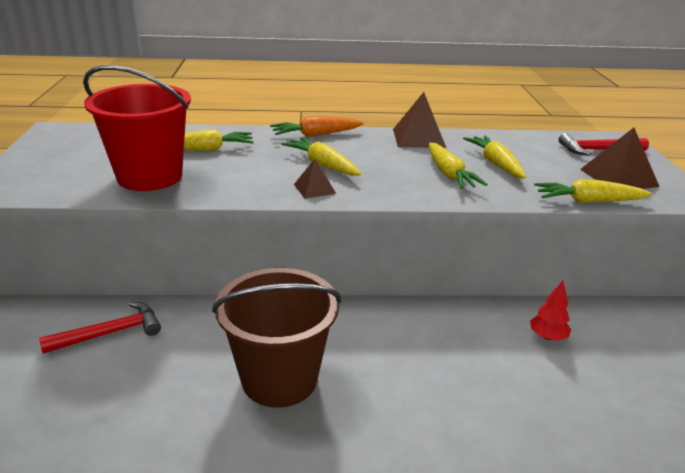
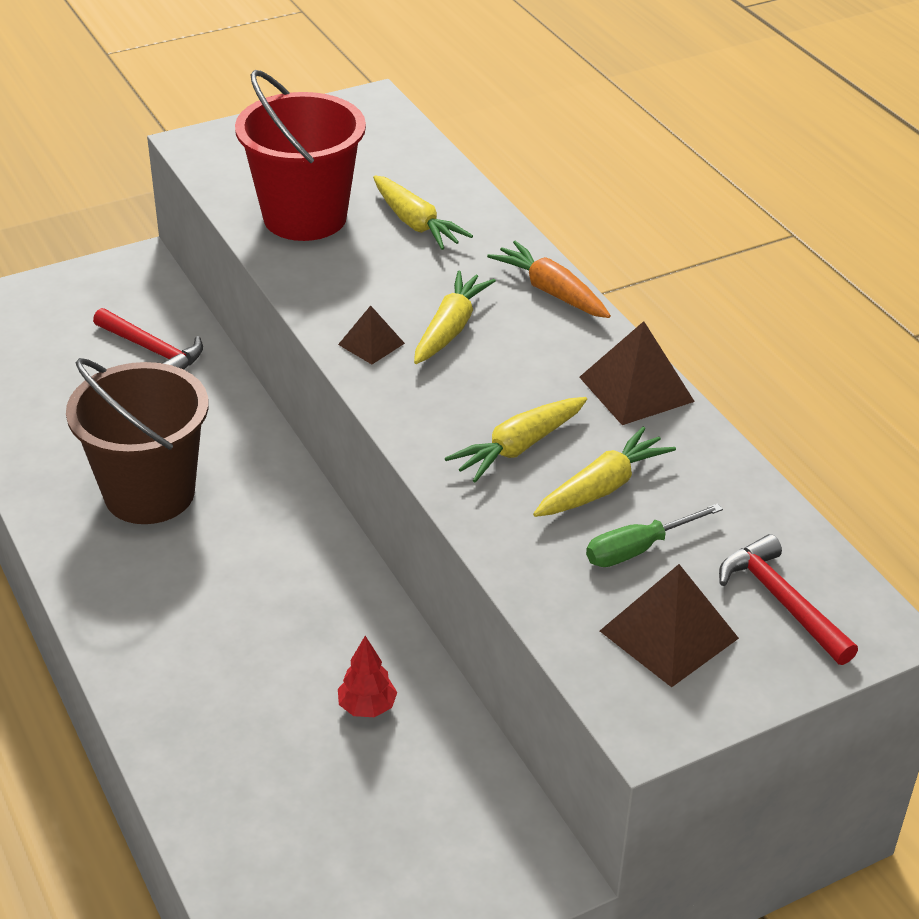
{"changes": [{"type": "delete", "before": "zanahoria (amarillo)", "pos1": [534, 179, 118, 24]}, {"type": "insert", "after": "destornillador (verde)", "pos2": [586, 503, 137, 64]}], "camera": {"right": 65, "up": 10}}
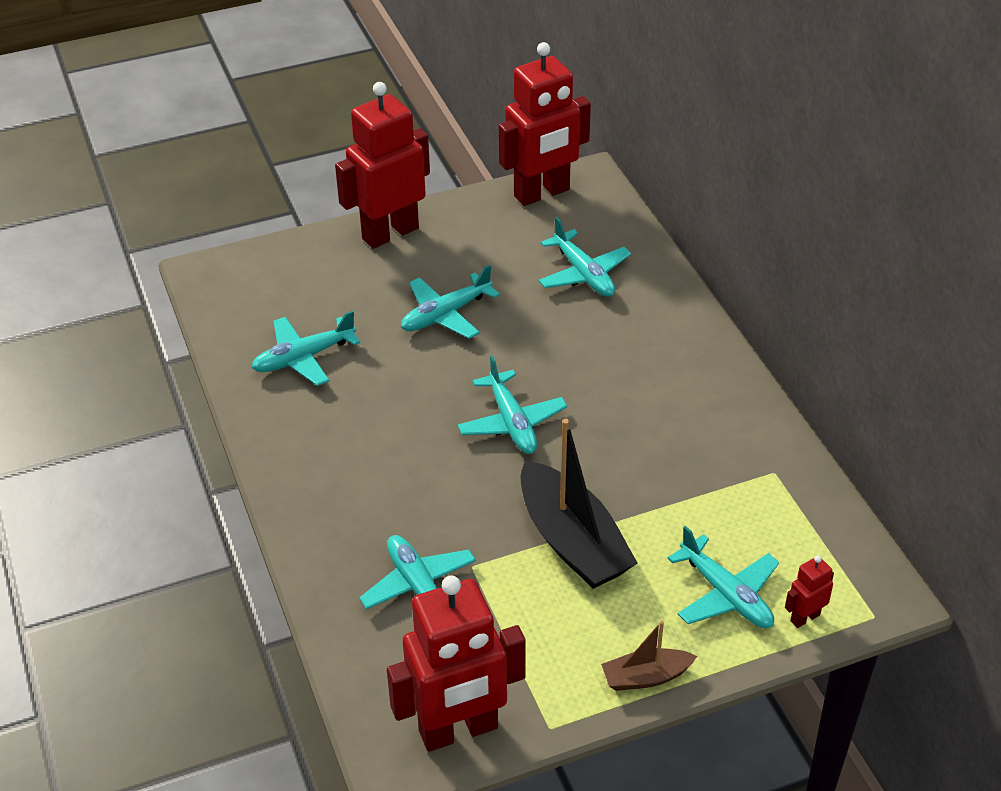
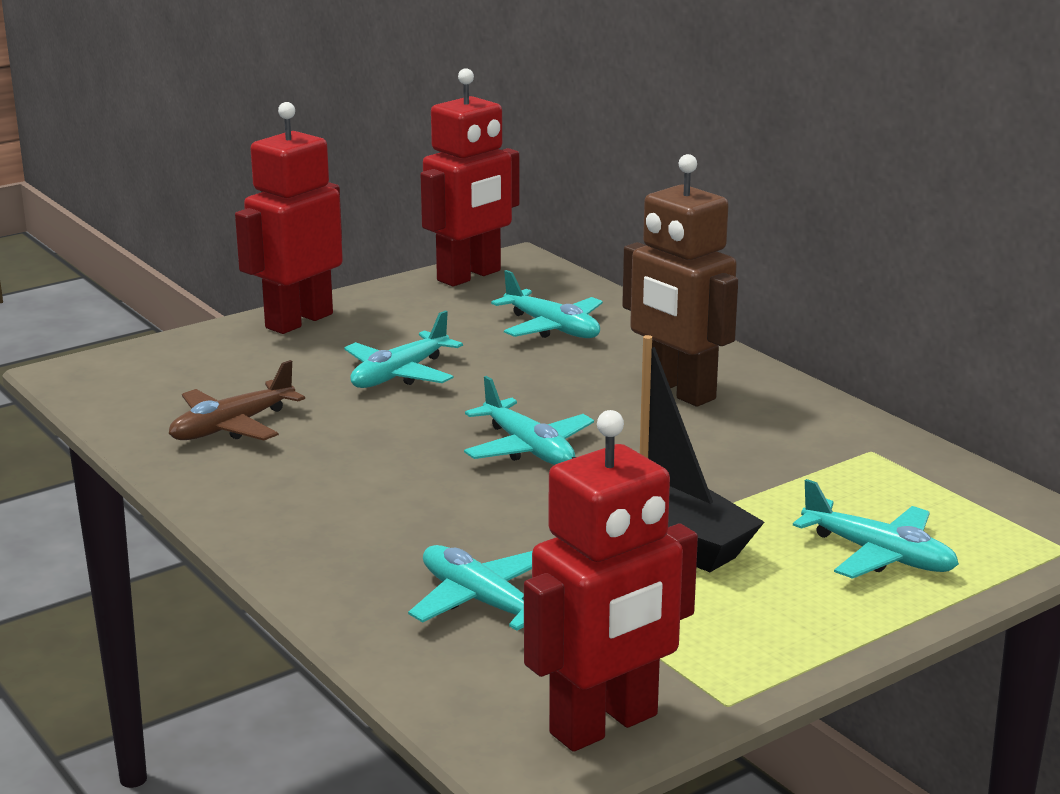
{"changes": [{"type": "delete", "before": "barco (marrón)", "pos1": [601, 621, 96, 70]}, {"type": "delete", "before": "robot (rojo)", "pos1": [785, 556, 49, 72]}, {"type": "insert", "after": "robot (marrón)", "pos2": [622, 154, 116, 252]}, {"type": "recolor", "before": "avión (turquesa)", "after": "avión (marrón)", "pos1": [251, 311, 110, 75], "pos2": [169, 360, 136, 81]}], "camera": {"right": -15, "up": -20}}
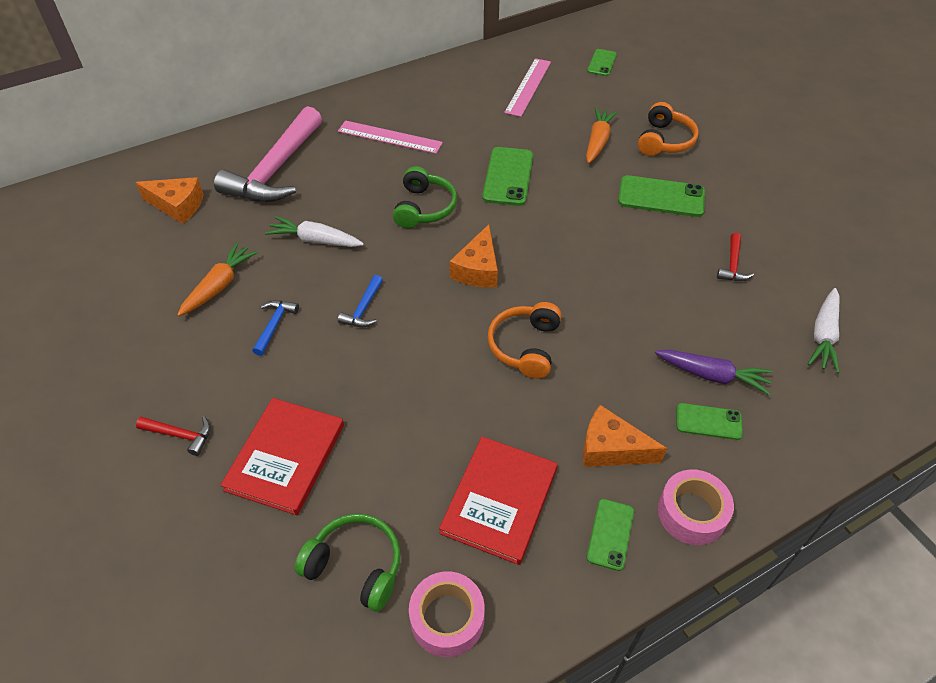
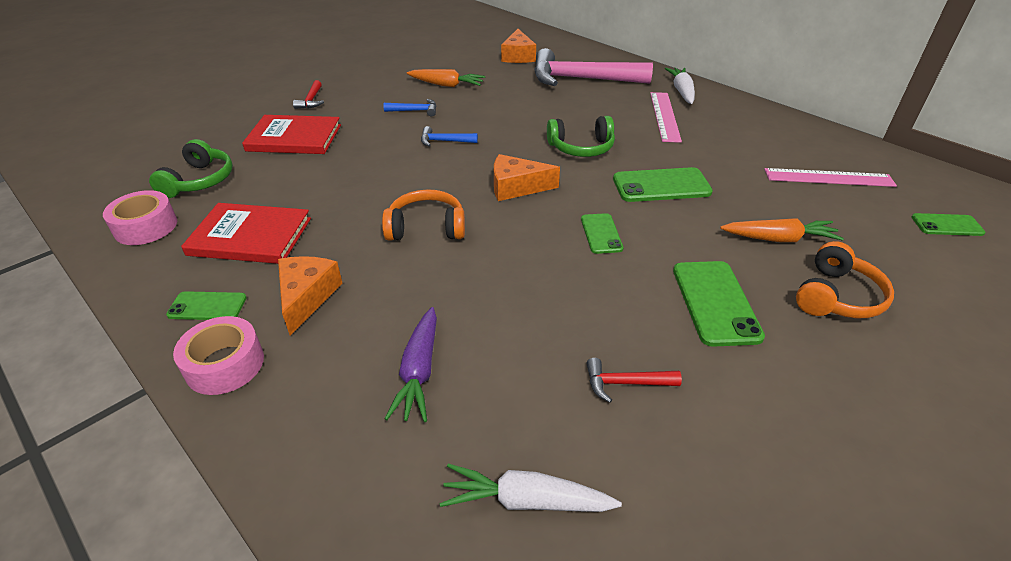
{"changes": [{"type": "move", "before": "zanahoria (blanco)", "pos1": [265, 216, 99, 31], "pos2": [665, 68, 30, 36]}, {"type": "move", "before": "móvil (verde)", "pos1": [676, 403, 67, 37], "pos2": [581, 213, 42, 41]}, {"type": "rotate", "before": "auriculares (naranja)", "pos1": [638, 102, 61, 54], "pos2": [796, 241, 98, 78], "turn": -60}], "camera": {"right": 75, "up": -10}}
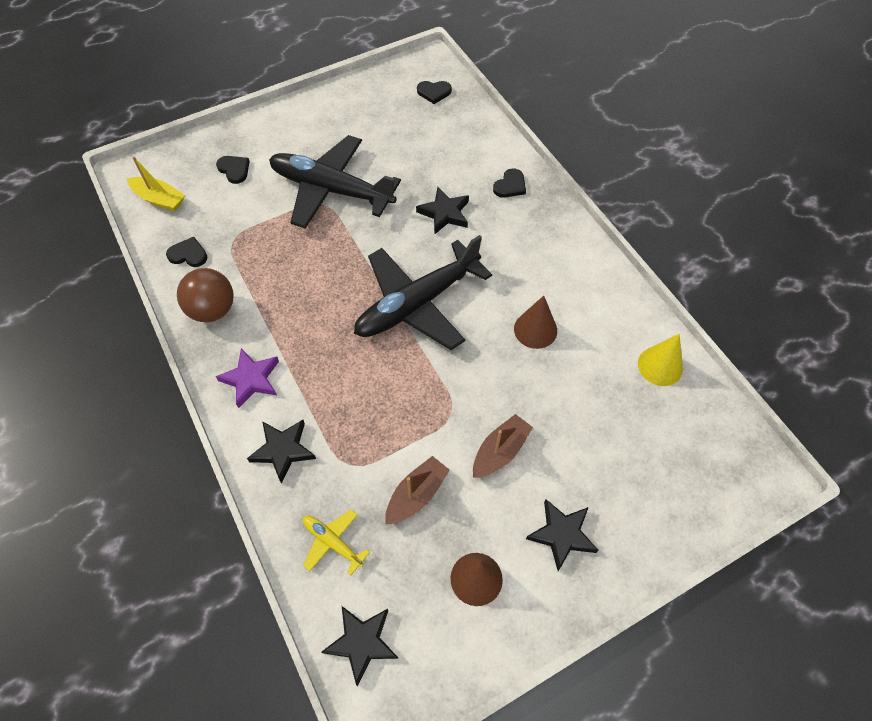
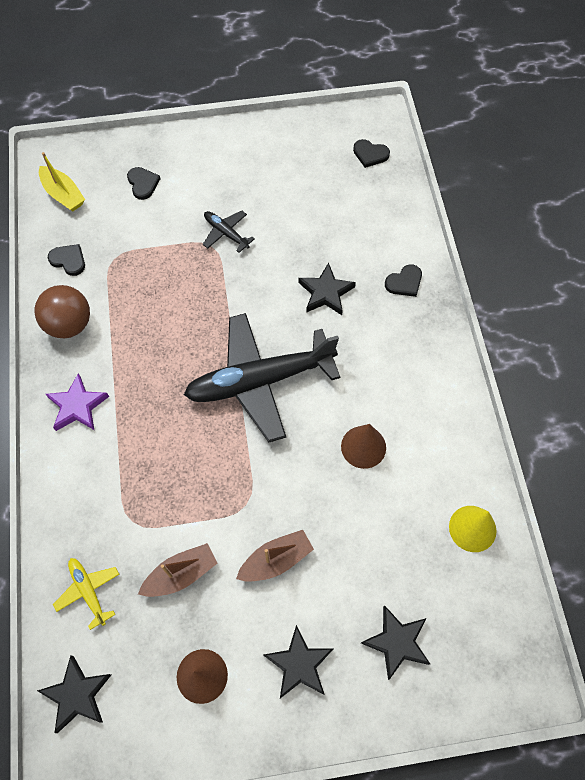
{"changes": [{"type": "move", "before": "estrella (negro)", "pos1": [247, 420, 69, 64], "pos2": [361, 605, 69, 75]}, {"type": "resize", "before": "avión (negro)", "pos1": [269, 135, 132, 94], "pos2": [203, 211, 52, 42], "scale": 0.43}], "camera": {"right": 20, "up": 5}}
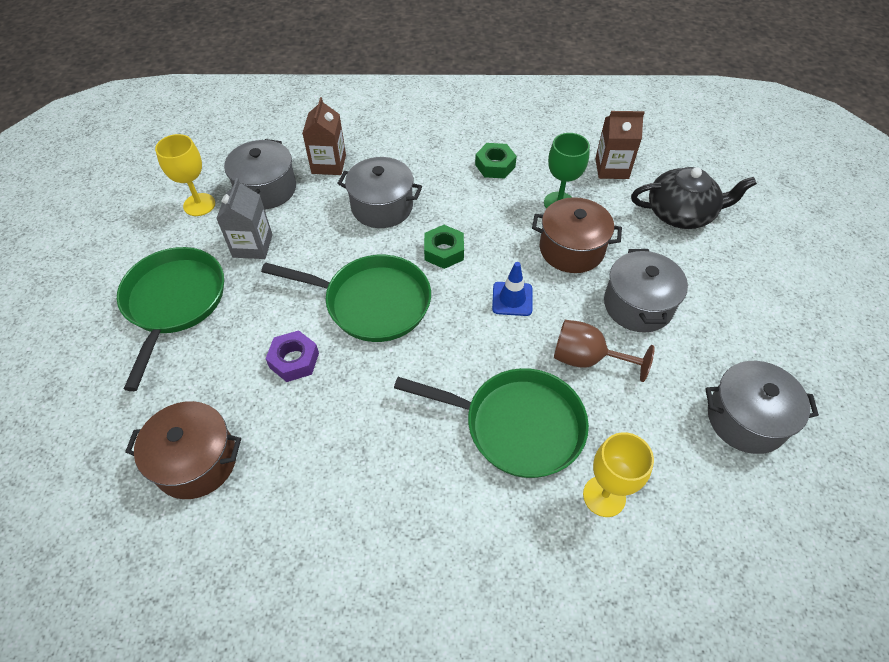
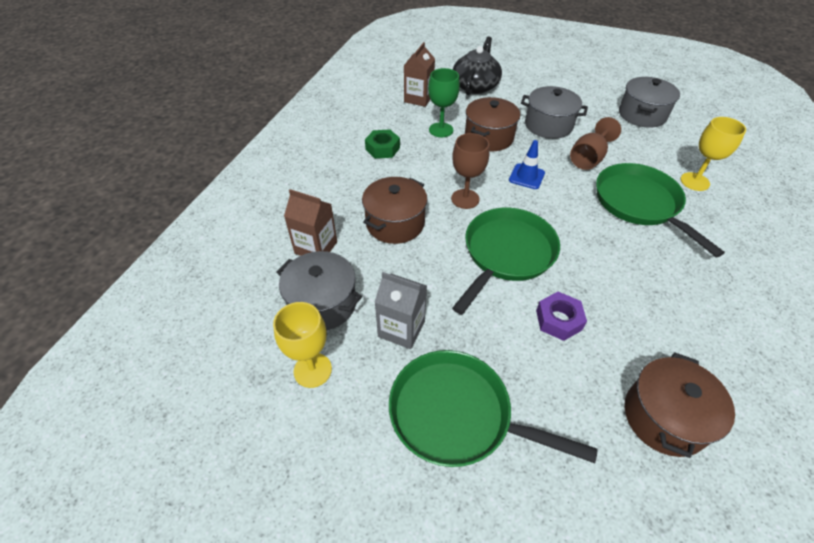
{"changes": [{"type": "replace", "before": "tuerca (verde)", "after": "copa (marrón)", "pos1": [424, 225, 40, 44], "pos2": [451, 133, 39, 76]}, {"type": "recolor", "before": "olla (gris)", "after": "olla (marrón)", "pos1": [337, 157, 85, 71], "pos2": [362, 177, 66, 67]}, {"type": "rotate", "before": "sartén (verde)", "pos1": [394, 368, 195, 110], "pos2": [596, 163, 129, 94], "turn": -60}], "camera": {"right": -70, "up": -5}}
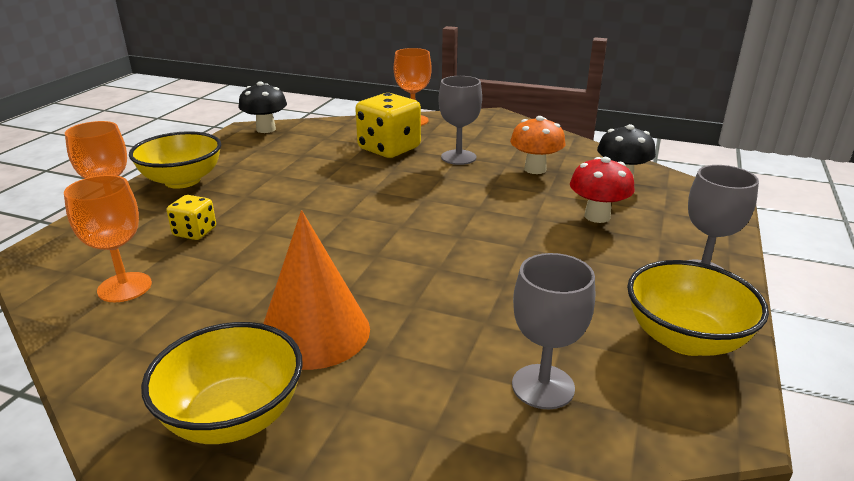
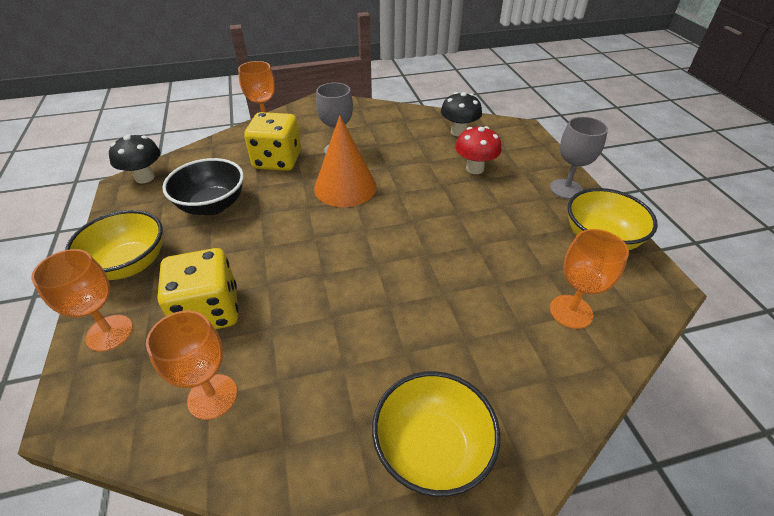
{"changes": [{"type": "delete", "before": "seta (naranja)", "pos1": [510, 116, 56, 58]}, {"type": "insert", "after": "cuenco (negro)", "pos2": [162, 158, 82, 57]}, {"type": "move", "before": "cono (naranja)", "pos1": [263, 210, 107, 160], "pos2": [314, 115, 63, 92]}, {"type": "recolor", "before": "copa (gris)", "after": "copa (naranja)", "pos1": [512, 253, 83, 156], "pos2": [550, 229, 79, 100]}, {"type": "resize", "before": "dado (amarillo)", "pos1": [167, 195, 49, 45], "pos2": [158, 248, 80, 81], "scale": 1.88}], "camera": {"right": -35, "up": 15}}
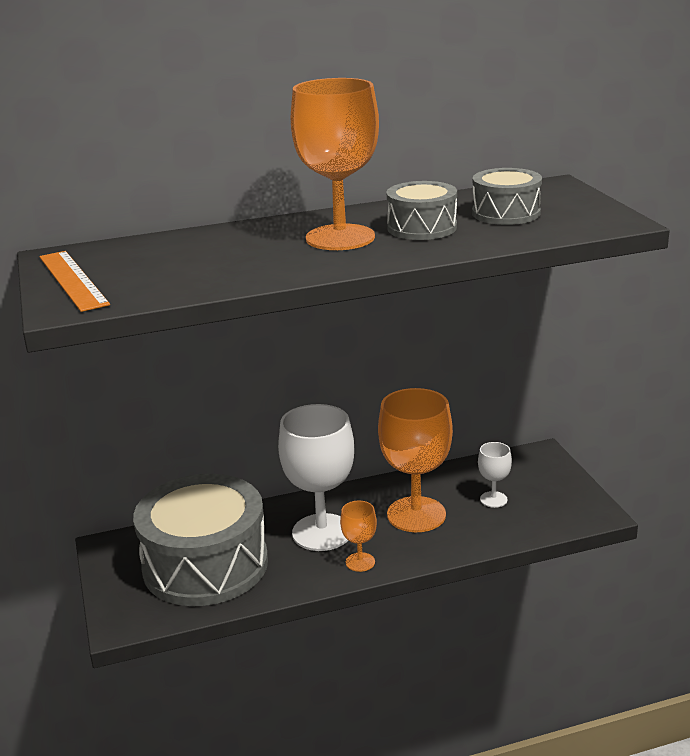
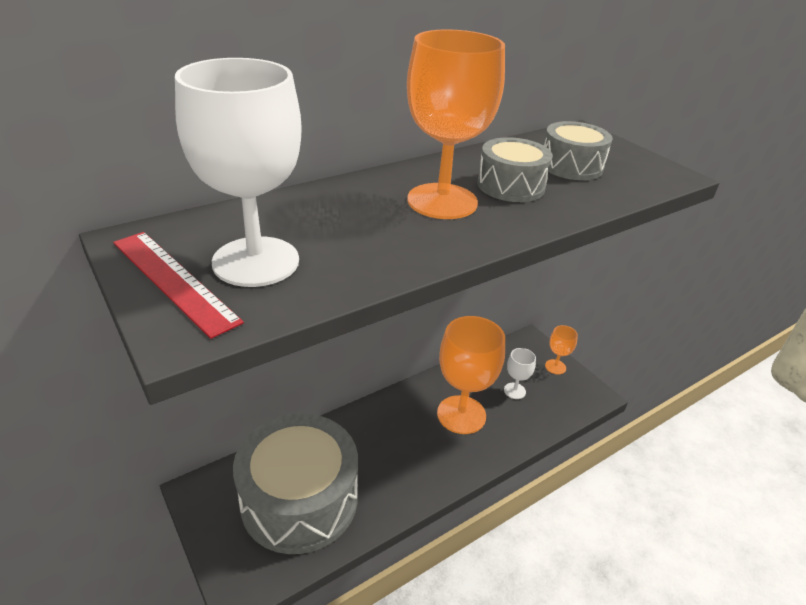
{"changes": [{"type": "move", "before": "copa (blanco)", "pos1": [278, 404, 76, 147], "pos2": [175, 58, 127, 229]}, {"type": "move", "before": "copa (naranja)", "pos1": [340, 501, 37, 71], "pos2": [545, 325, 33, 50]}, {"type": "recolor", "before": "regla (naranja)", "after": "regla (rojo)", "pos1": [39, 251, 71, 61], "pos2": [113, 232, 131, 107]}], "camera": {"right": -20, "up": 10}}
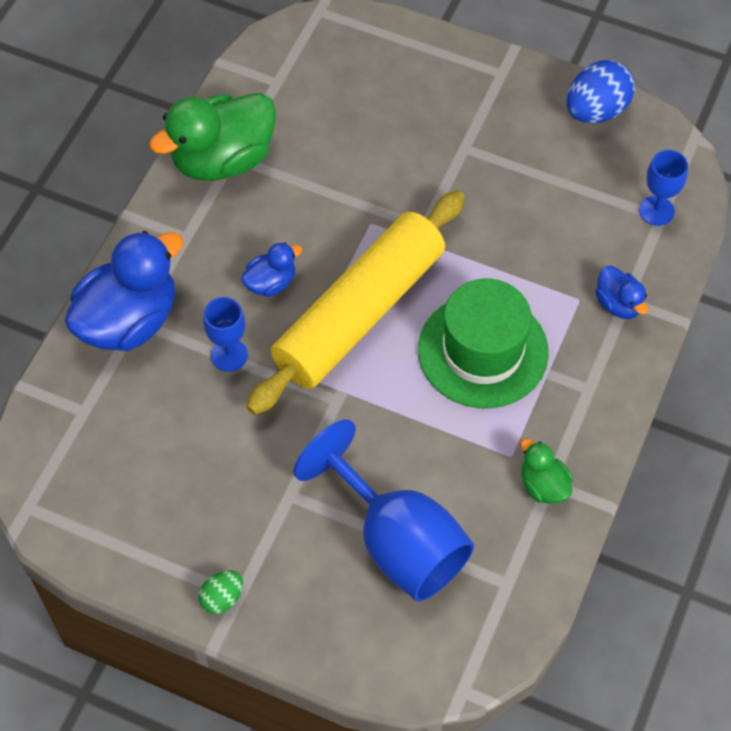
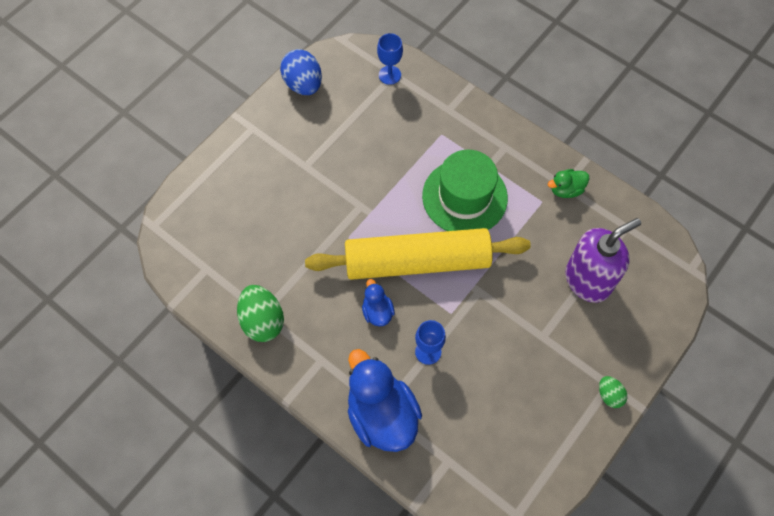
{"changes": [{"type": "delete", "before": "pato (azul)", "pos1": [595, 266, 53, 53]}, {"type": "replace", "before": "pato (verde)", "after": "huevo (verde)", "pos1": [149, 93, 127, 88], "pos2": [237, 285, 47, 57]}, {"type": "replace", "before": "copa (azul)", "after": "dispensador de jabón (morado)", "pos1": [294, 419, 180, 182], "pos2": [565, 218, 76, 85]}, {"type": "rotate", "before": "rodillo (amarillo)", "pos1": [246, 191, 219, 224], "pos2": [305, 228, 226, 52], "turn": -60}], "camera": {"right": -75, "up": 5}}
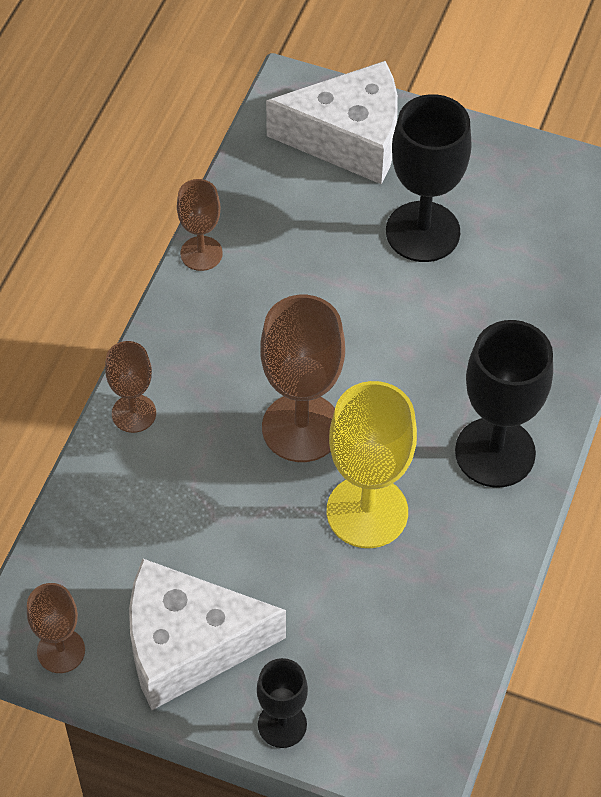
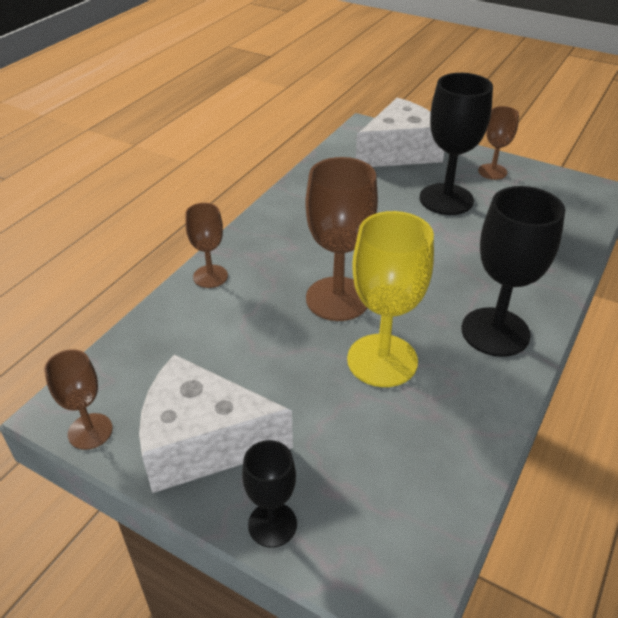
{"changes": [{"type": "move", "before": "copa (marrón)", "pos1": [177, 179, 46, 92], "pos2": [478, 106, 41, 74]}, {"type": "rotate", "before": "queso (blanco)", "pos1": [266, 61, 132, 123], "pos2": [356, 98, 88, 69], "turn": -45}], "camera": {"right": 10, "up": -15}}
